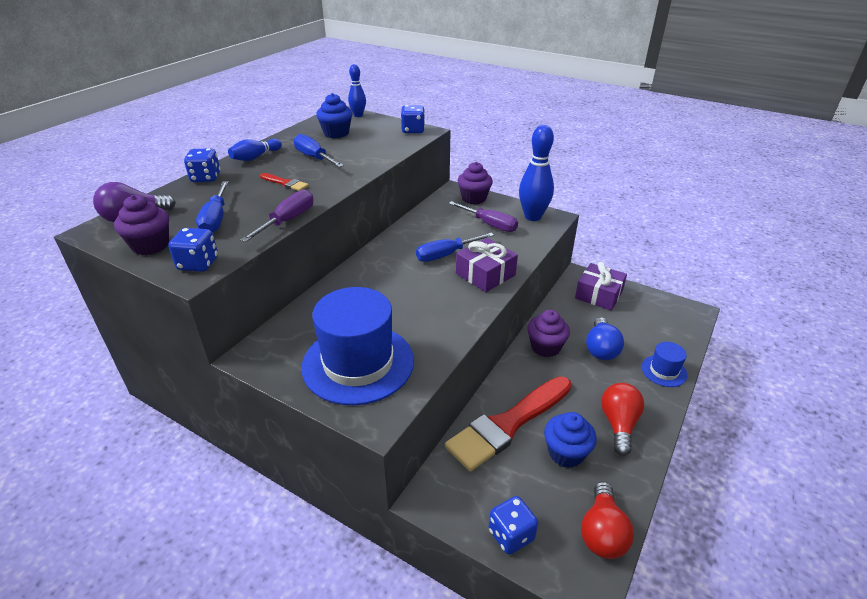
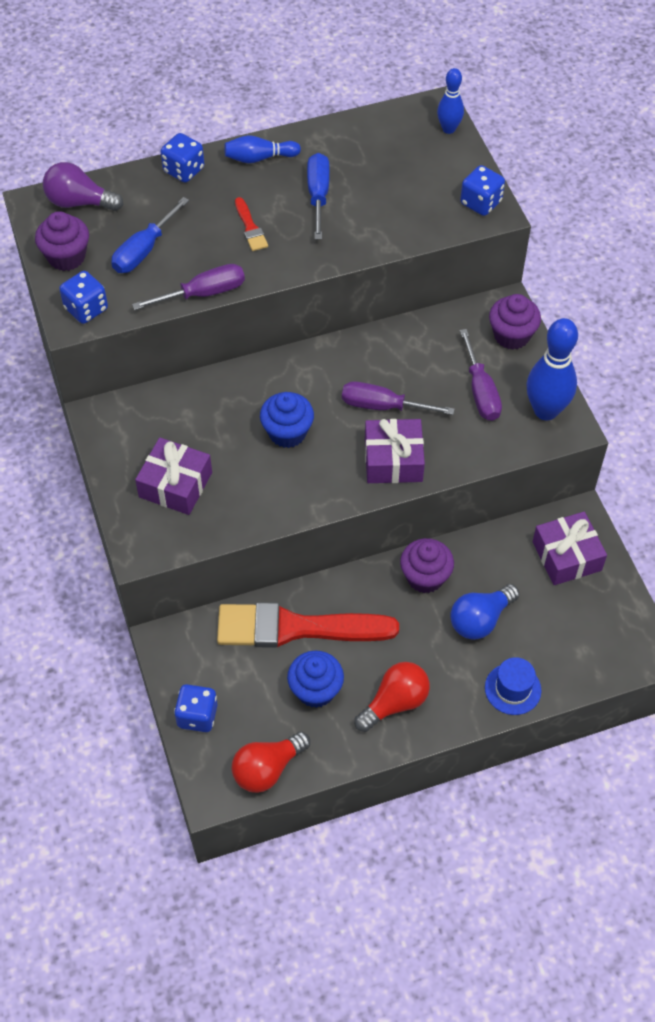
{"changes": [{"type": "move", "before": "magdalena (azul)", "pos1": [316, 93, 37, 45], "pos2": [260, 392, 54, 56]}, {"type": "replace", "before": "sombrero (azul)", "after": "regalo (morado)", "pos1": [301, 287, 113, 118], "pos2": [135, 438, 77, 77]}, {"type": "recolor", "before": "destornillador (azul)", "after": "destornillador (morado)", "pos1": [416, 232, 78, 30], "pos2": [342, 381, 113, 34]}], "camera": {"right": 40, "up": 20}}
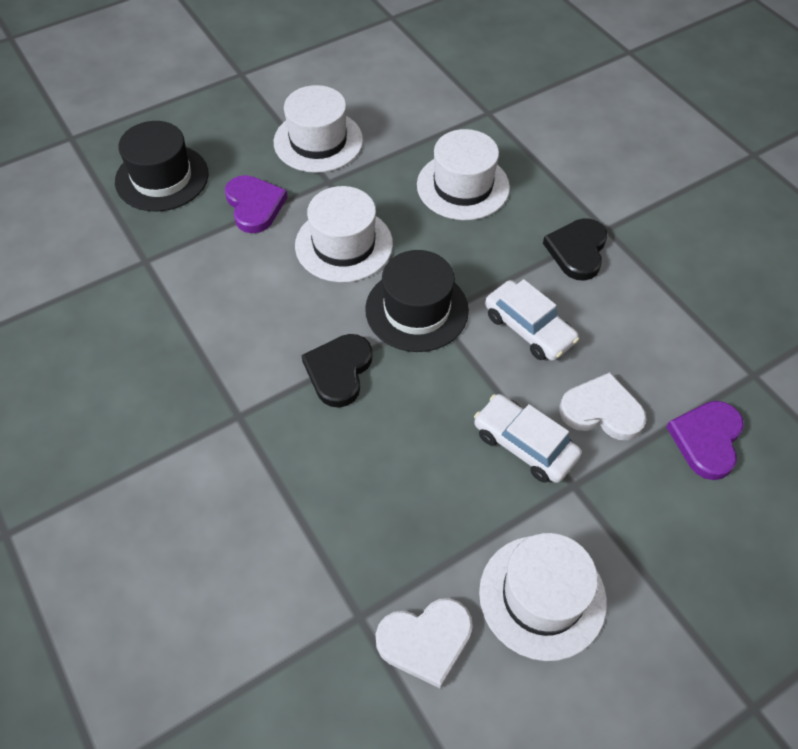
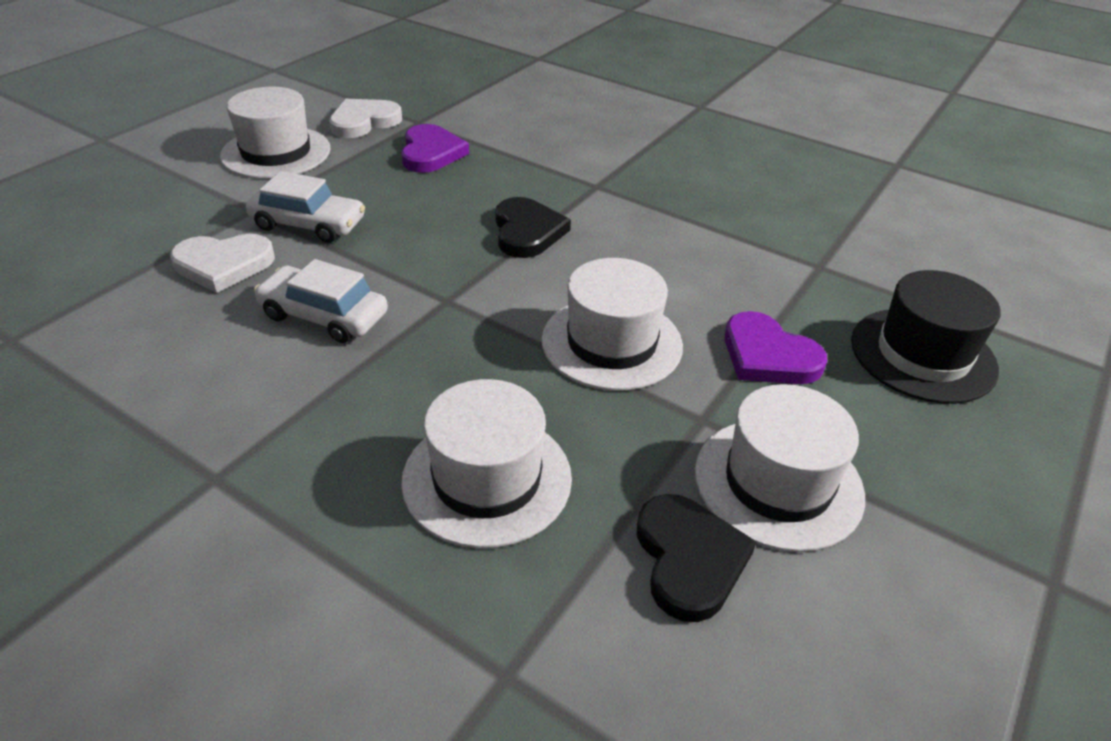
{"changes": [{"type": "delete", "before": "sombrero (negro)", "pos1": [365, 250, 104, 102]}, {"type": "move", "before": "corazón (negro)", "pos1": [543, 218, 64, 63], "pos2": [637, 494, 119, 128]}, {"type": "move", "before": "corazón (morado)", "pos1": [666, 401, 78, 79], "pos2": [401, 124, 68, 49]}], "camera": {"right": 155, "up": -15}}
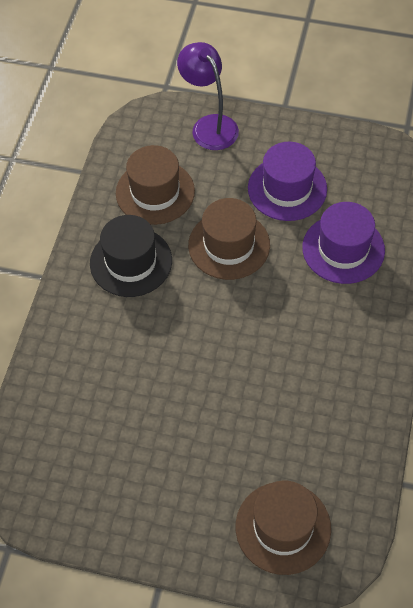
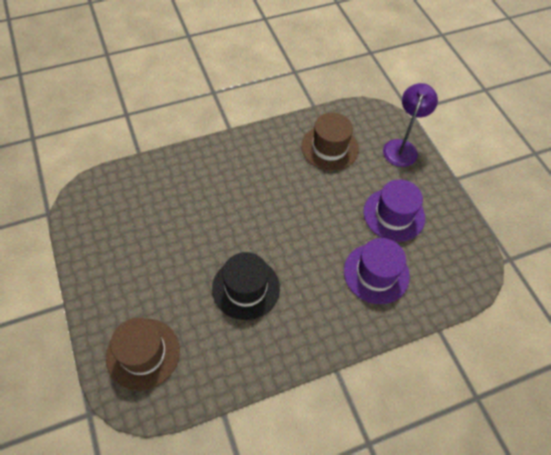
{"changes": [{"type": "delete", "before": "sombrero (marrón)", "pos1": [188, 198, 82, 82]}, {"type": "move", "before": "sombrero (negro)", "pos1": [90, 215, 82, 82], "pos2": [212, 252, 68, 68]}], "camera": {"right": 50, "up": 0}}
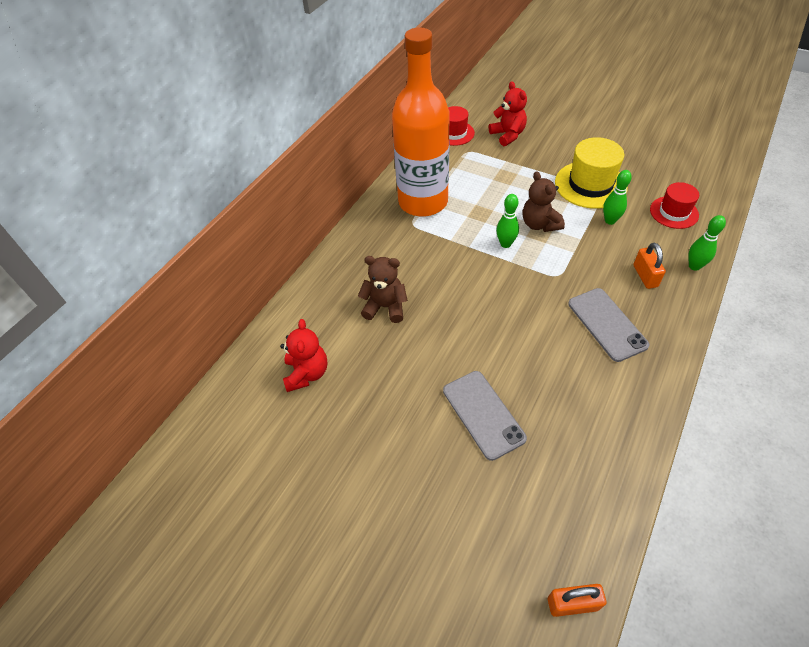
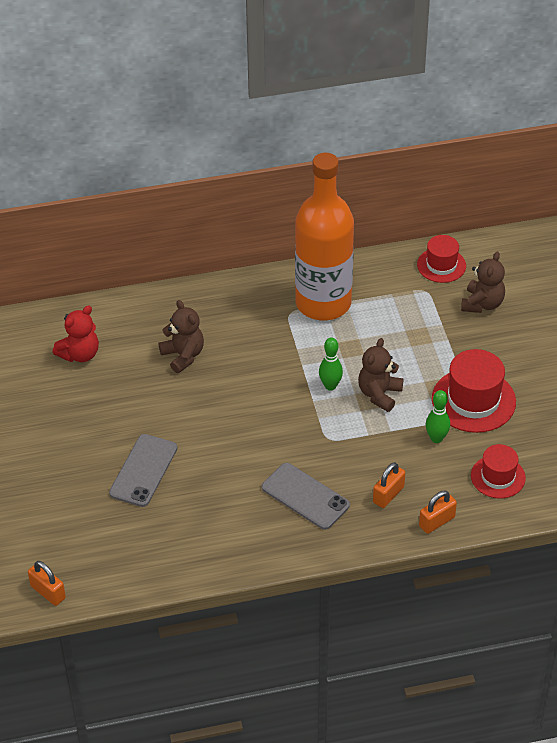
{"changes": [{"type": "replace", "before": "bolo (verde)", "after": "candado (naranja)", "pos1": [688, 215, 38, 56], "pos2": [419, 491, 38, 43]}, {"type": "recolor", "before": "osito (rojo)", "after": "osito (marrón)", "pos1": [489, 81, 38, 65], "pos2": [461, 251, 44, 62]}, {"type": "recolor", "before": "sombrero (amarillo)", "after": "sombrero (rojo)", "pos1": [555, 137, 73, 72], "pos2": [432, 349, 84, 84]}, {"type": "rotate", "before": "móvil (gris)", "pos1": [568, 288, 82, 74], "pos2": [262, 463, 88, 67], "turn": -75}], "camera": {"right": 45, "up": -5}}
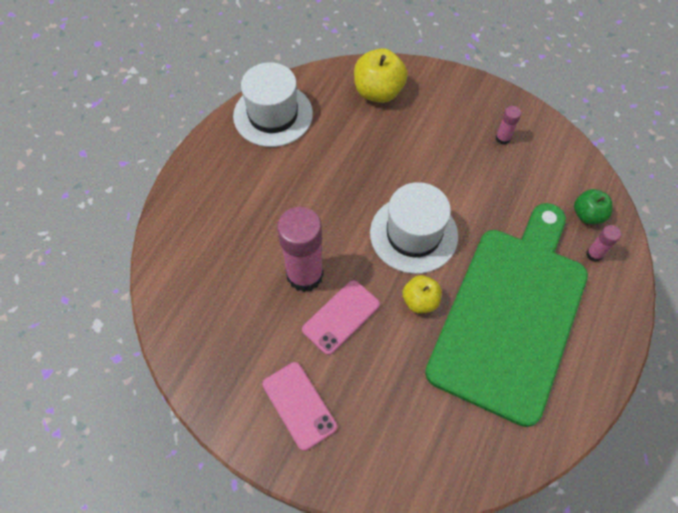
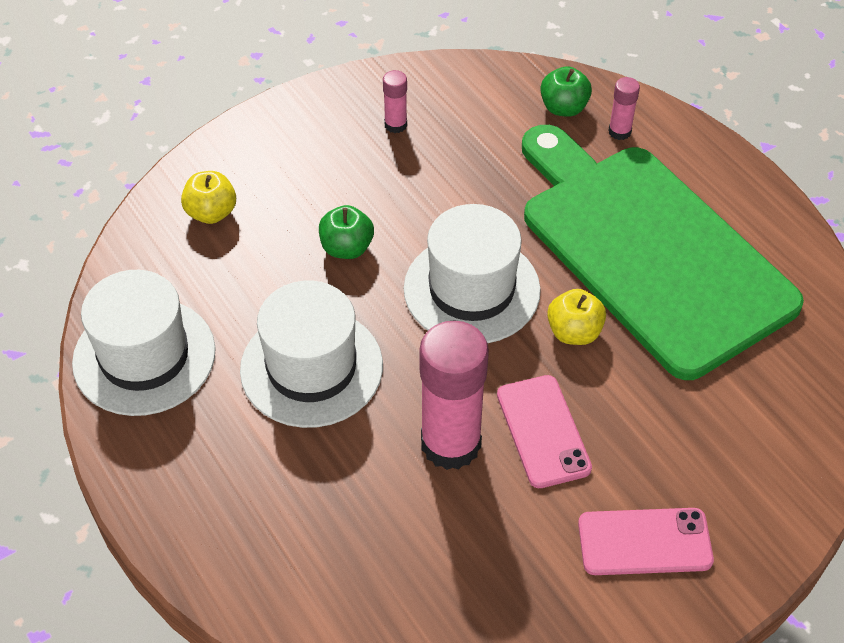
{"changes": [{"type": "insert", "after": "sombrero (blanco)", "pos2": [240, 281, 143, 147]}, {"type": "insert", "after": "manzana (verde)", "pos2": [319, 205, 55, 54]}, {"type": "resize", "before": "manzana (amarillo)", "pos1": [354, 48, 54, 55], "pos2": [181, 171, 55, 53], "scale": 0.61}], "camera": {"right": -60, "up": -10}}
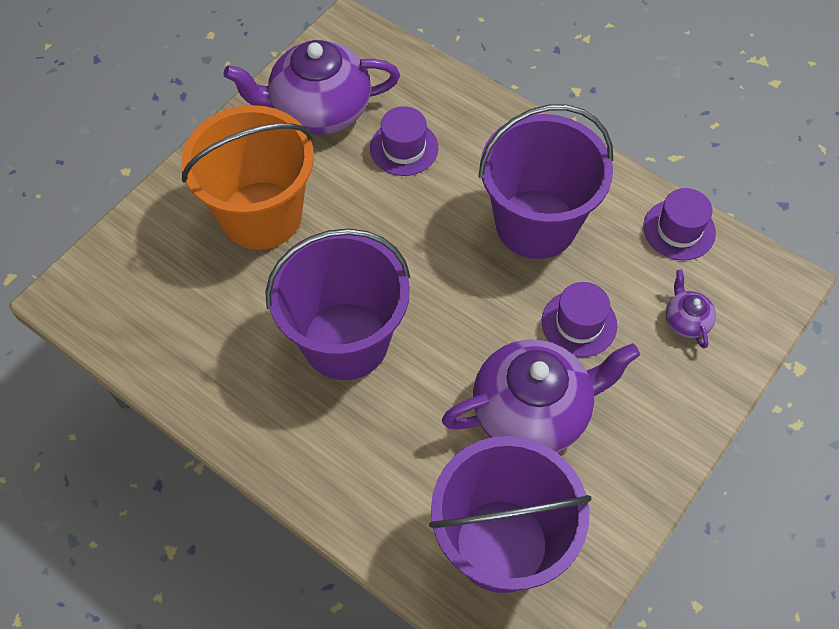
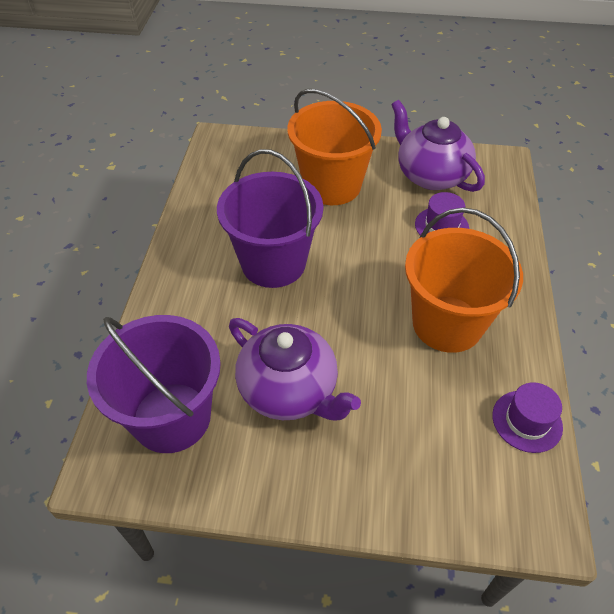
{"changes": [{"type": "delete", "before": "sombrero (morado)", "pos1": [542, 282, 75, 75]}, {"type": "delete", "before": "tetera (morado)", "pos1": [666, 270, 50, 78]}, {"type": "recolor", "before": "balde (morado)", "after": "balde (naranja)", "pos1": [478, 105, 135, 154], "pos2": [405, 207, 118, 146]}], "camera": {"right": 60, "up": -10}}
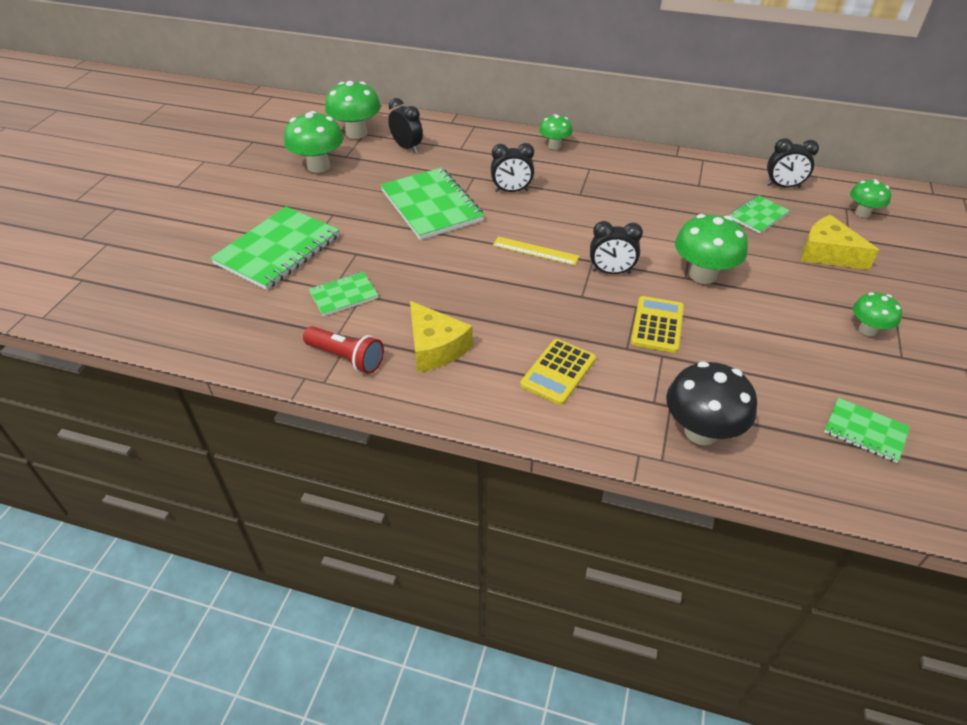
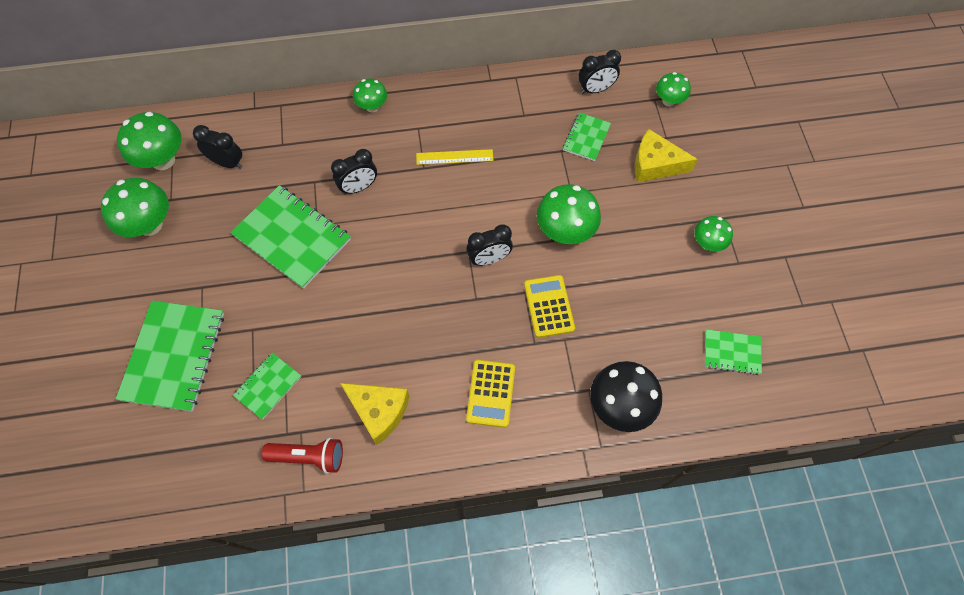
{"changes": [{"type": "move", "before": "regla (amarillo)", "pos1": [493, 237, 86, 28], "pos2": [416, 149, 78, 16]}], "camera": {"right": -25, "up": 20}}
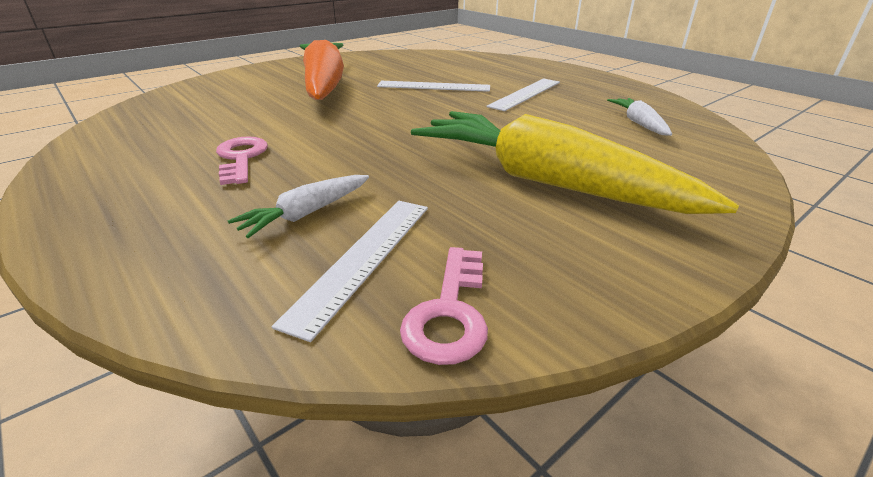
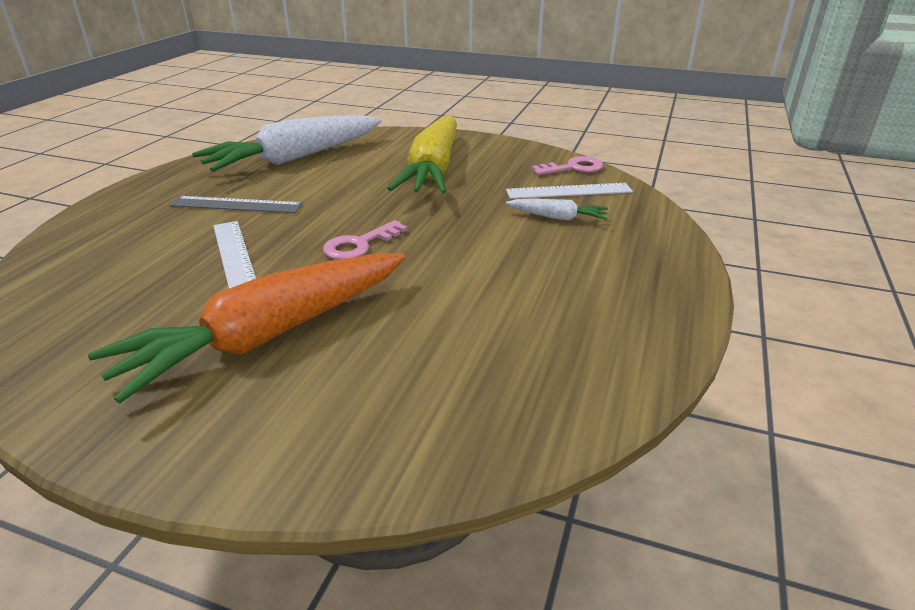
{"changes": [{"type": "move", "before": "llave (rosa)", "pos1": [216, 136, 52, 49], "pos2": [323, 220, 85, 40]}, {"type": "recolor", "before": "regla (blanco)", "after": "regla (gris)", "pos1": [486, 78, 74, 33], "pos2": [169, 196, 134, 17]}, {"type": "resize", "before": "zanahoria (blanco)", "pos1": [607, 98, 65, 38], "pos2": [192, 115, 190, 57], "scale": 2.32}], "camera": {"right": -120, "up": 0}}
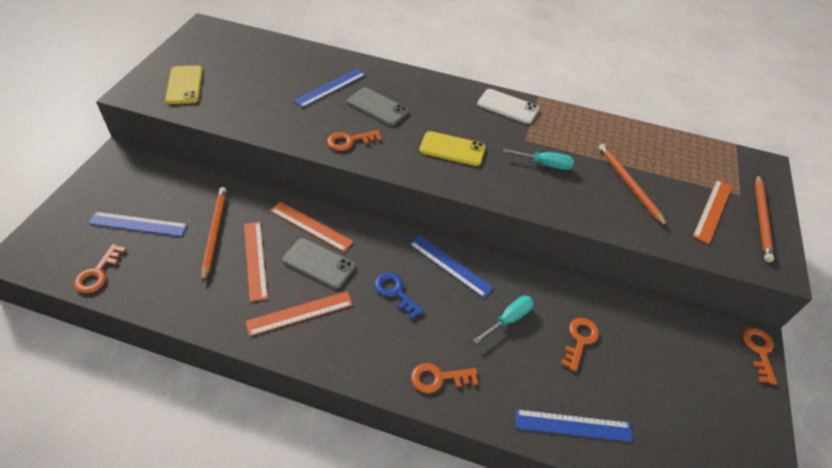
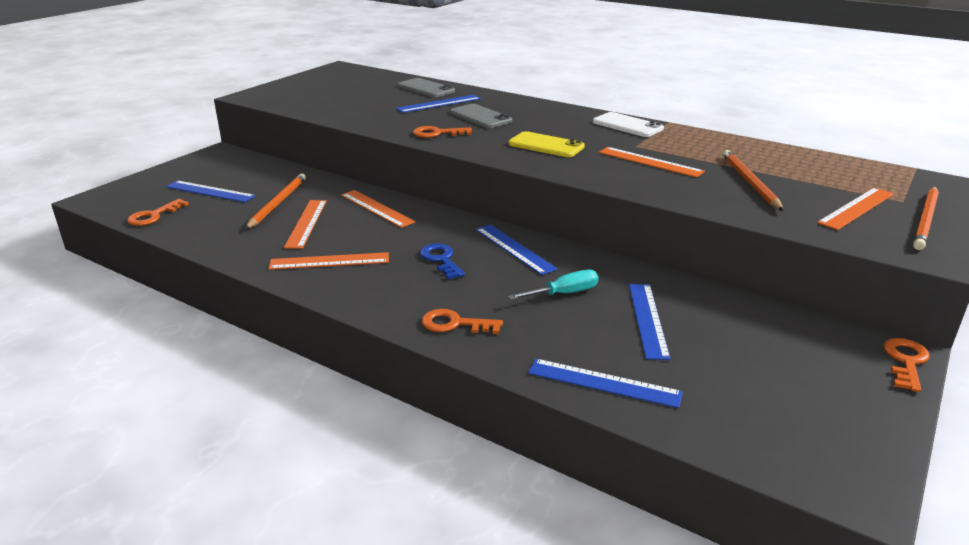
{"changes": [{"type": "delete", "before": "móvil (amarillo)", "pos1": [165, 66, 38, 38]}, {"type": "move", "before": "móvil (gris)", "pos1": [282, 238, 73, 51], "pos2": [398, 78, 57, 19]}, {"type": "replace", "before": "destornillador (turquesa)", "after": "regla (naranja)", "pos1": [503, 149, 71, 21], "pos2": [599, 147, 106, 31]}, {"type": "replace", "before": "llave (naranja)", "after": "regla (azul)", "pos1": [561, 318, 38, 54], "pos2": [629, 284, 42, 76]}], "camera": {"right": 20, "up": -20}}
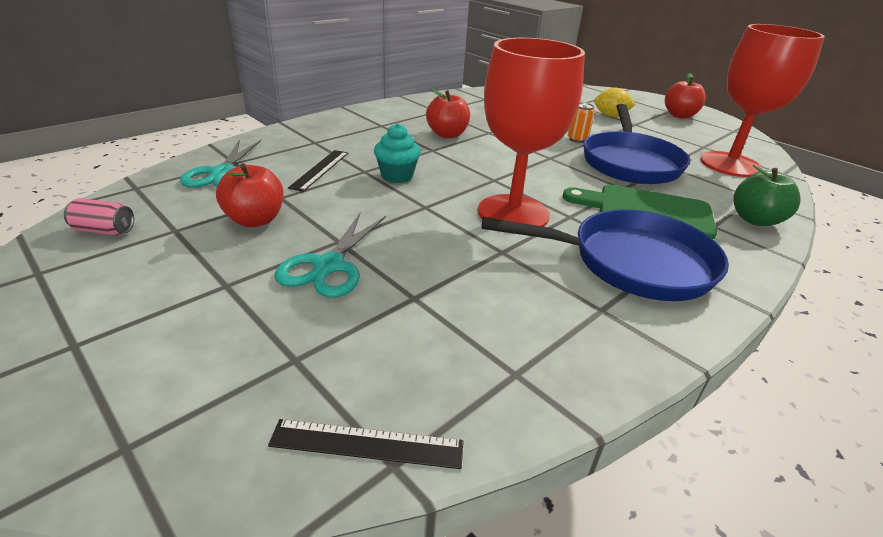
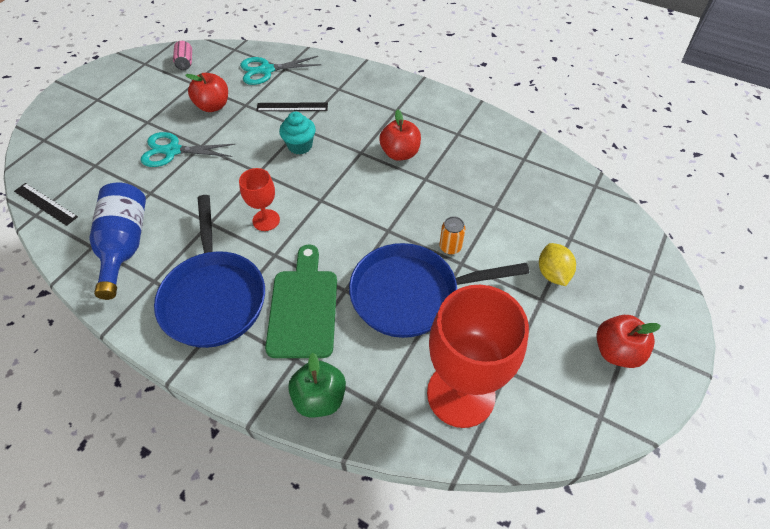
{"changes": [{"type": "insert", "after": "botella (azul)", "pos2": [89, 182, 57, 118]}, {"type": "rotate", "before": "regla (negro)", "pos1": [268, 419, 196, 50], "pos2": [14, 183, 64, 43], "turn": -45}, {"type": "resize", "before": "copa (rojo)", "pos1": [478, 38, 107, 189], "pos2": [239, 168, 41, 63], "scale": 0.49}], "camera": {"right": 75, "up": 20}}
